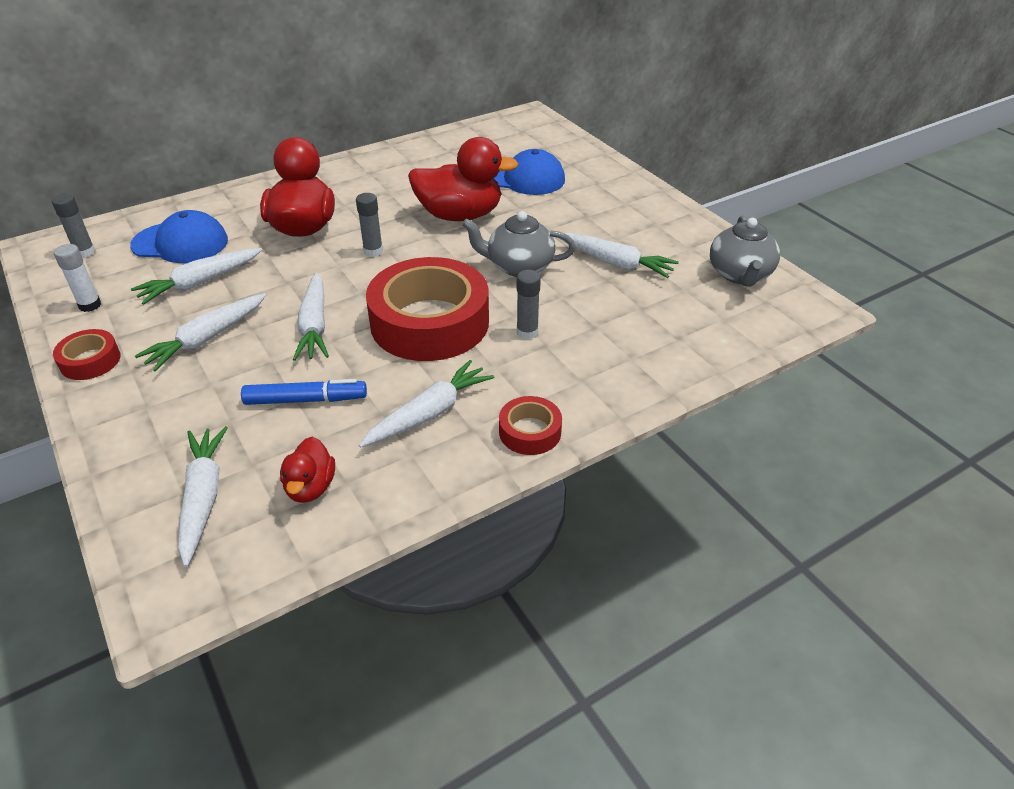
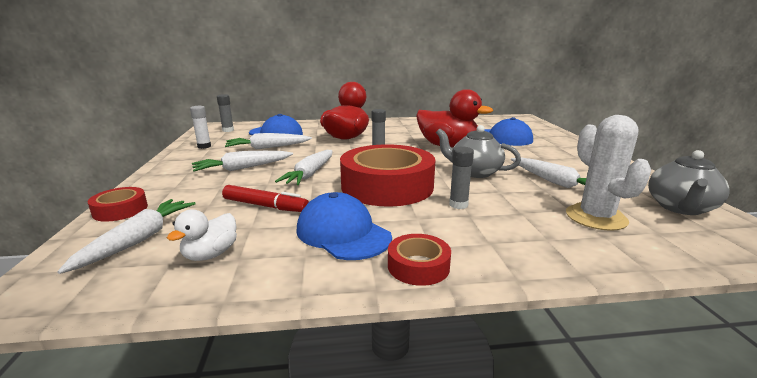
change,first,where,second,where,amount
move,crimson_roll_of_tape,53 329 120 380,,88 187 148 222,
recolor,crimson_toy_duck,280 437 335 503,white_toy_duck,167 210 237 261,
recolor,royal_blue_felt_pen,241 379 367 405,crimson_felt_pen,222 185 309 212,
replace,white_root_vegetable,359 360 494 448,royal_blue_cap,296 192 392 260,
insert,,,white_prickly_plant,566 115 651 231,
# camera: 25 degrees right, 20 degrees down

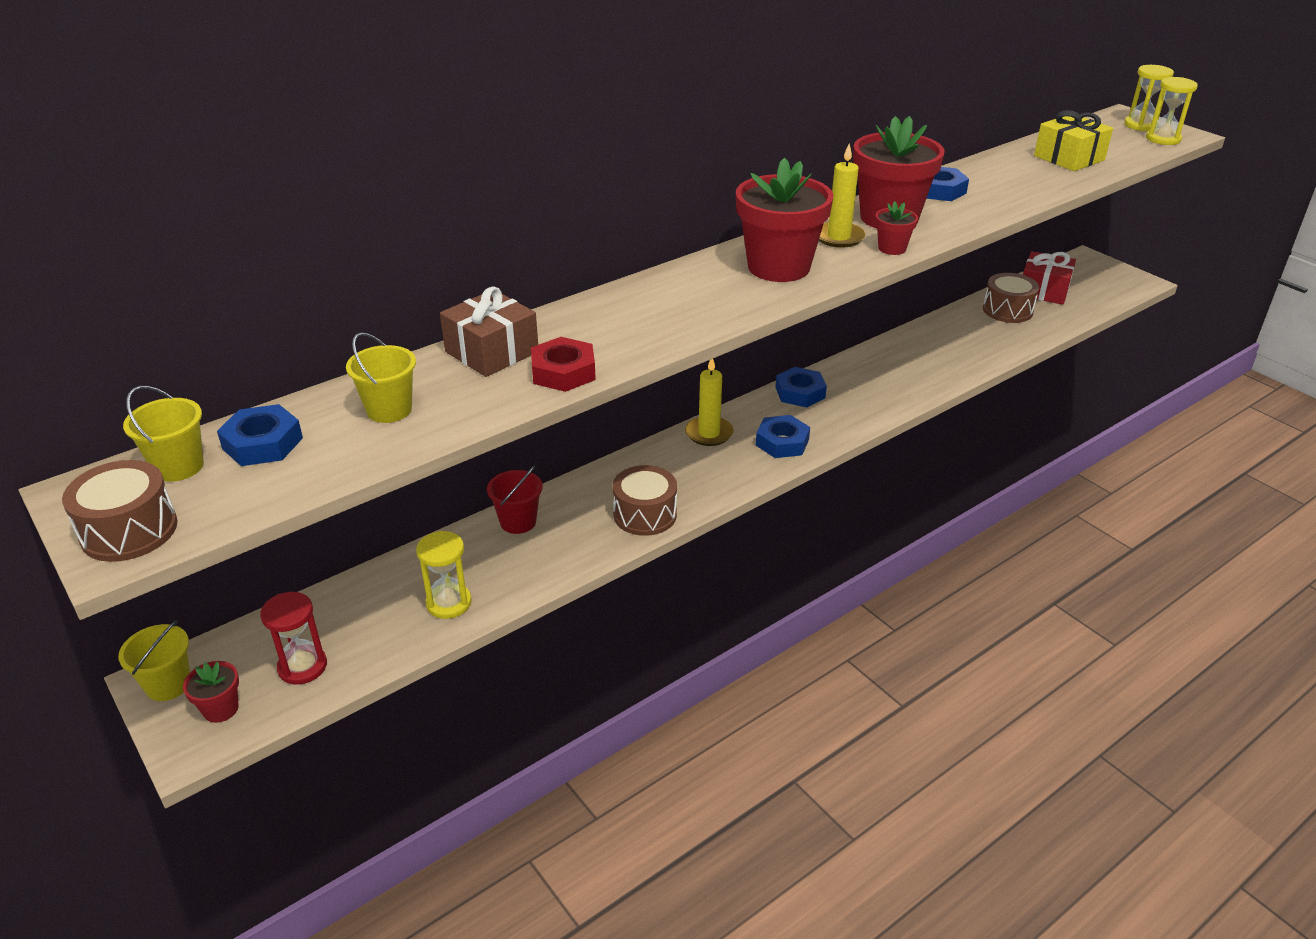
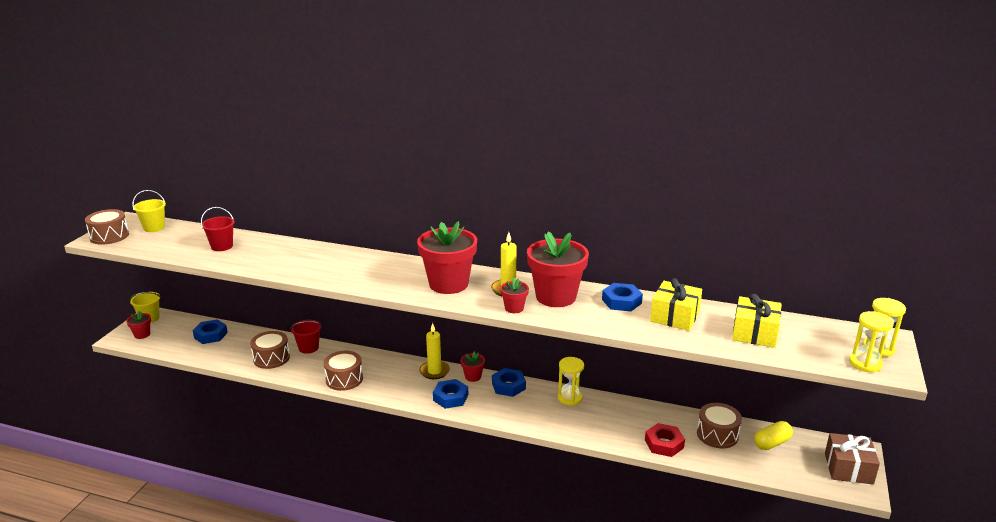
change,first,where,second,where,amount
move,royal_blue_hexagon_nut,217 404 303 466,,193 319 228 344,
recolor,yellow_bucket,346 333 416 423,crimson_bucket,201 207 235 251,
insert,,,russet_drum,250 331 290 369,
insert,,,crimson_plant_pot,461 351 485 382,
move,yellow_sand_timer,416 531 472 619,,558 357 584 406,
move,crimson_hexagon_nut,531 337 596 392,,645 423 685 457,
insert,,,yellow_present,650 278 702 331,
replace,crimson_present,1023 251 1076 304,yellow_pill_shape,754 421 793 450,
move,russet_present,440 286 538 377,,825 433 880 484,
delete,crimson_sand_timer,260 592 327 685,,,
# camera: 55 degrees right, 10 degrees down

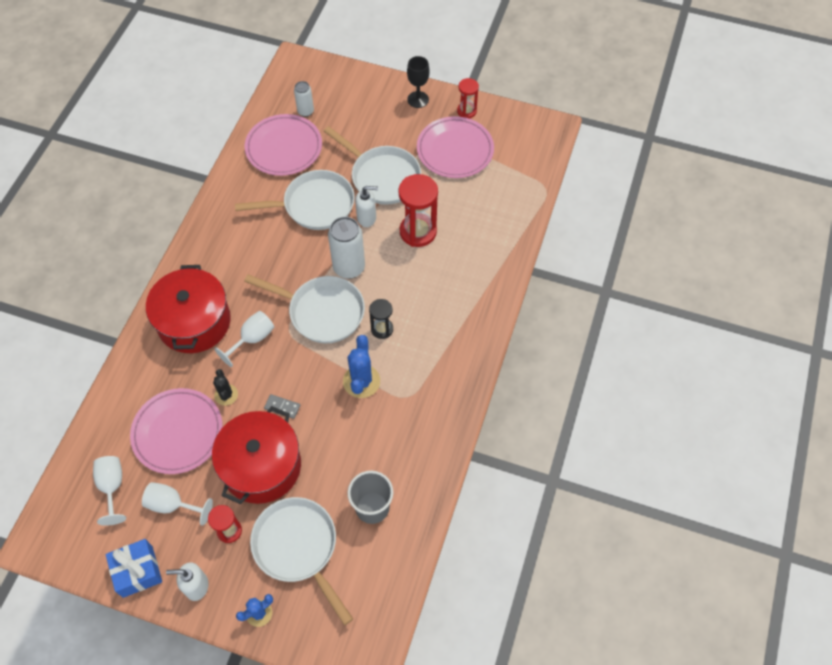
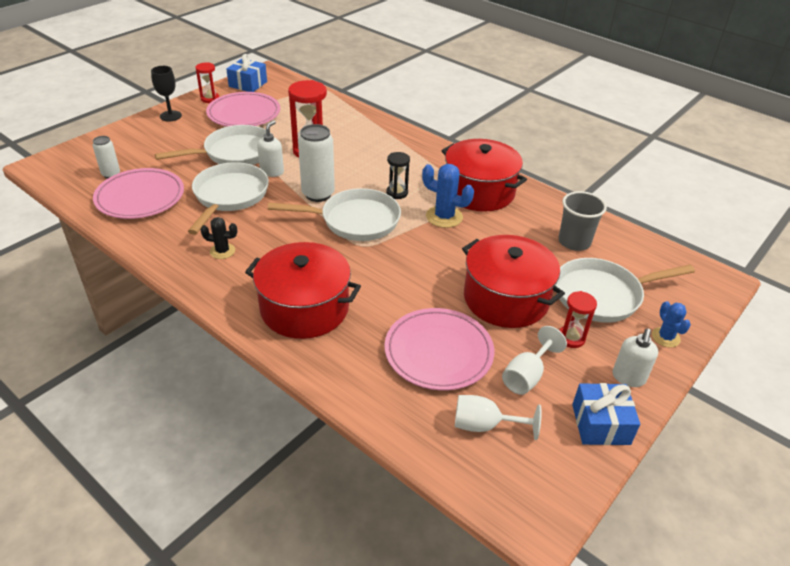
change,first,where,second,where,amount
move,ebony_prickly_plant,213 369 238 406,,200 217 237 259,
insert,,,royal_blue_present,226 54 267 92,
rotate,white_frying_pan,244 274 365 343,,268 188 401 241,45 degrees clockwise
insert,,,crimson_cooking_pot,441 139 527 212,
delete,white_goblet,214 311 274 367,,,
delete,grey_domino_tile,264 394 300 419,,,
# camera: 70 degrees left, 20 degrees down

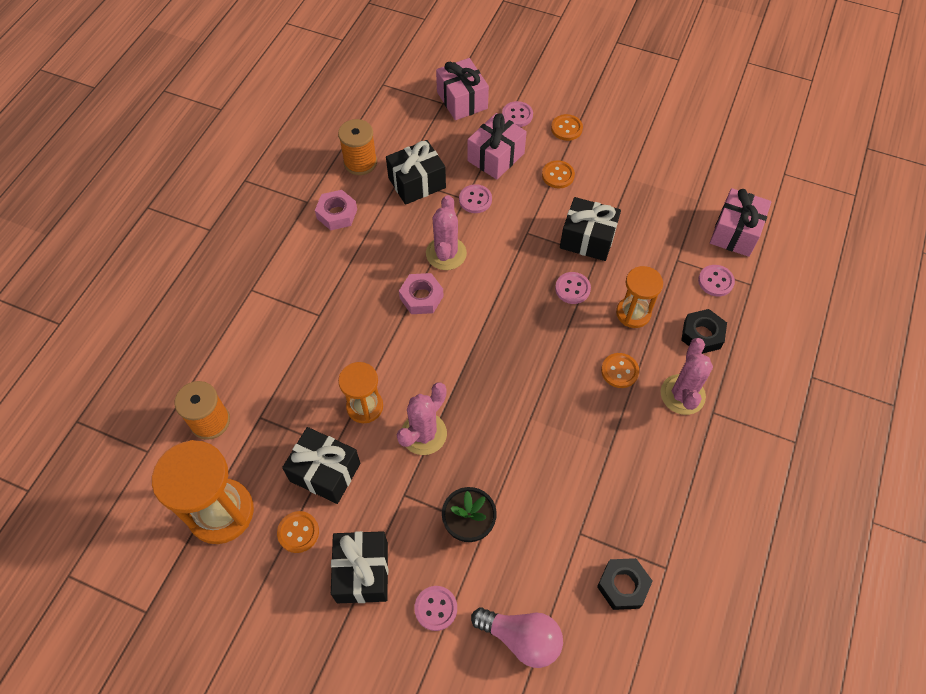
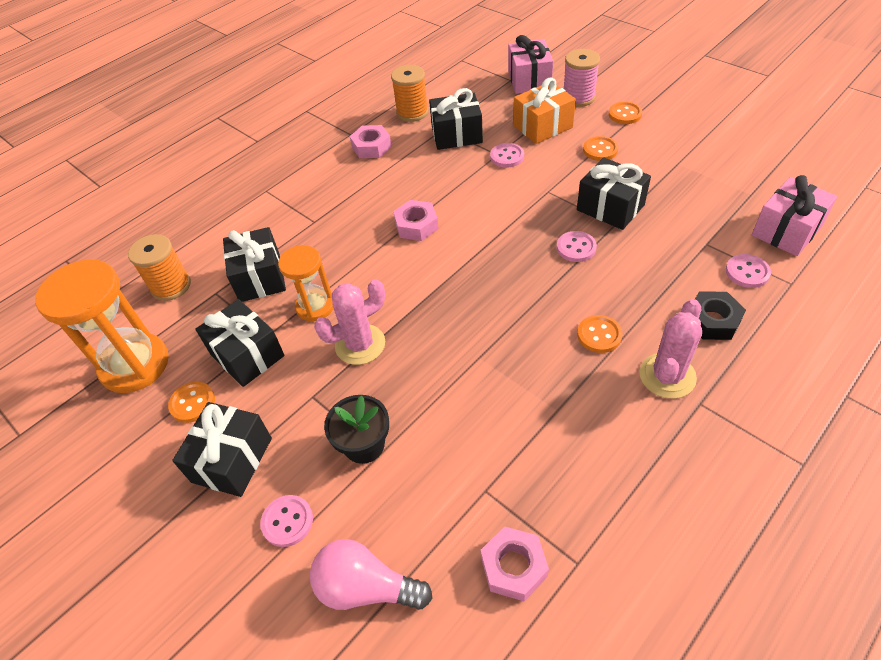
change,first,where,second,where,amount
insert,,,ebony_present,223 227 286 302,
rotate,rose-pink_light_bulb,471 607 563 668,,310 539 433 610,150 degrees clockwise
recolor,ebony_hexagon_nut,597 558 652 610,rose-pink_hexagon_nut,481 526 549 601,
recolor,rose-pink_present,467 113 527 180,orange_present,513 77 576 144,
replace,rose-pink_shirt_button,502 101 533 127,rose-pink_spool,564 49 600 107,
delete,rose-pink_prickly_plant,426 195 467 270,,,
delete,orange_sand_timer,616 266 663 328,,,
# camera: 25 degrees right, 10 degrees down

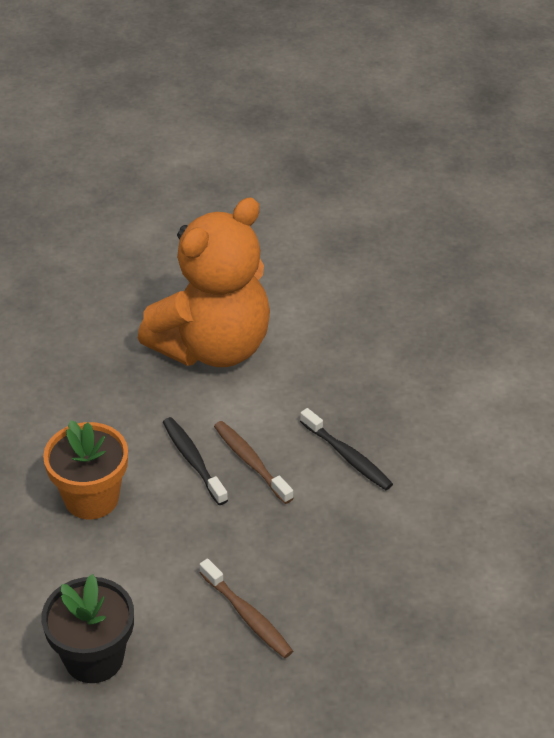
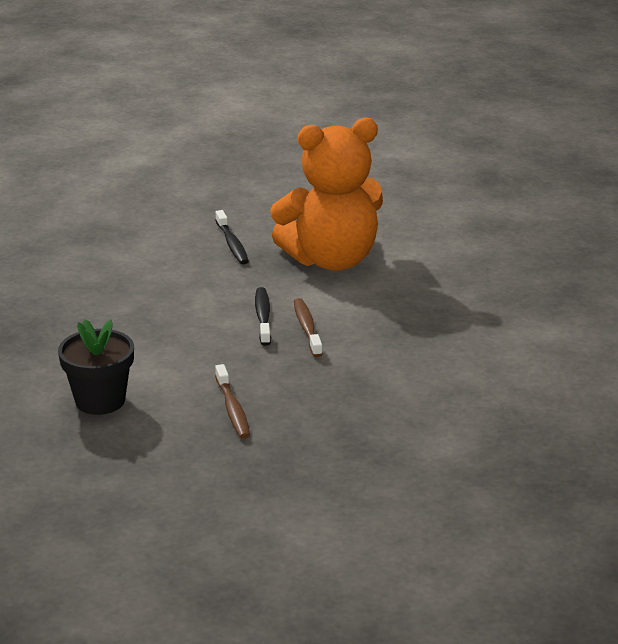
change,first,where,second,where,amount
move,ebony_dental_brush,300 408 393 490,,215 210 249 264,
delete,orange_plant_pot,43 420 128 519,,,
# camera: 25 degrees right, 15 degrees down

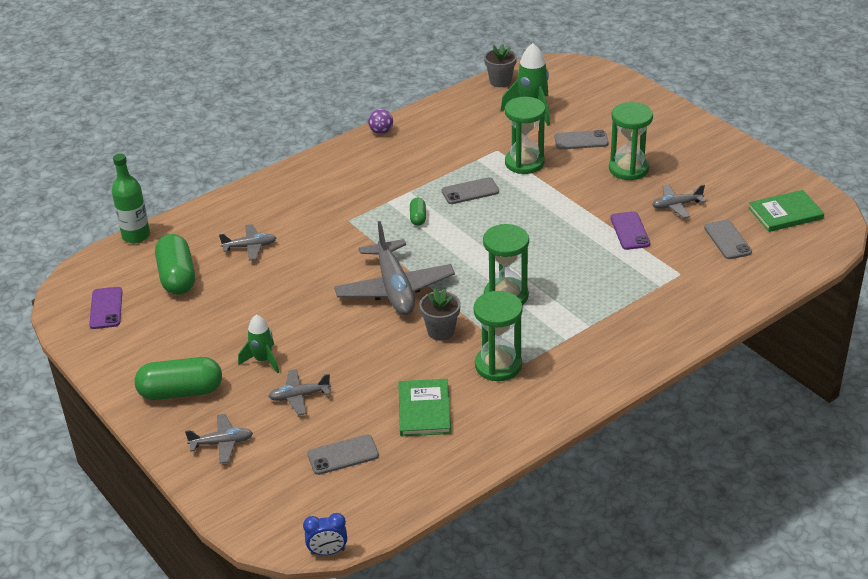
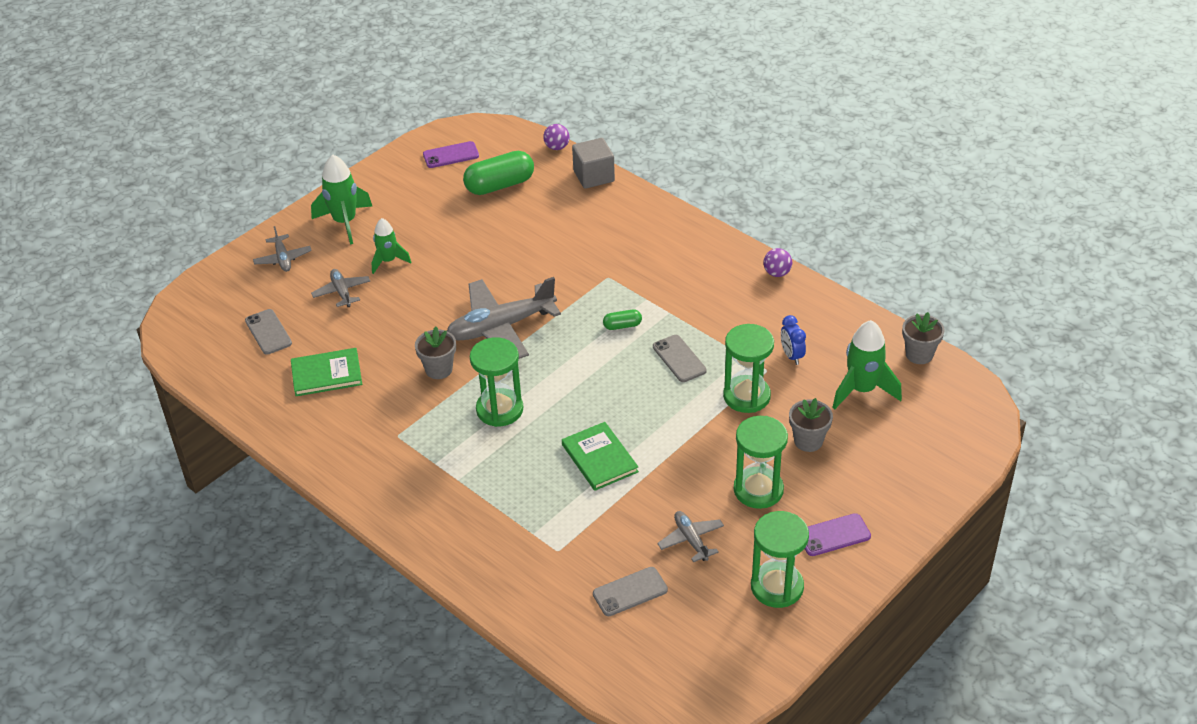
change,first,where,second,where,amount
replace,leaf-green_pill_shape,135 357 222 400,leaf-green_spaceship,311 154 372 245,
replace,leaf-green_drink_bottle,112 153 150 243,violet_sphere,543 124 570 150,
move,leaf-green_hardcover,748 190 824 232,,562 422 639 491,
insert,,,grey_solid_cube,572 138 615 189,
move,leaf-green_sand_timer,474 291 523 381,,751 511 809 608,
move,royal_blue_bedside_clock,303 513 347 555,,781 315 806 365,
replace,grey_smartphone,554 130 609 150,grey_plant_pot,789 398 833 452,
move,violet_smartphone,610 211 650 250,,805 513 871 556,
delete,grey_aeroplane,219 224 276 261,,,
# camera: 80 degrees right, 5 degrees up

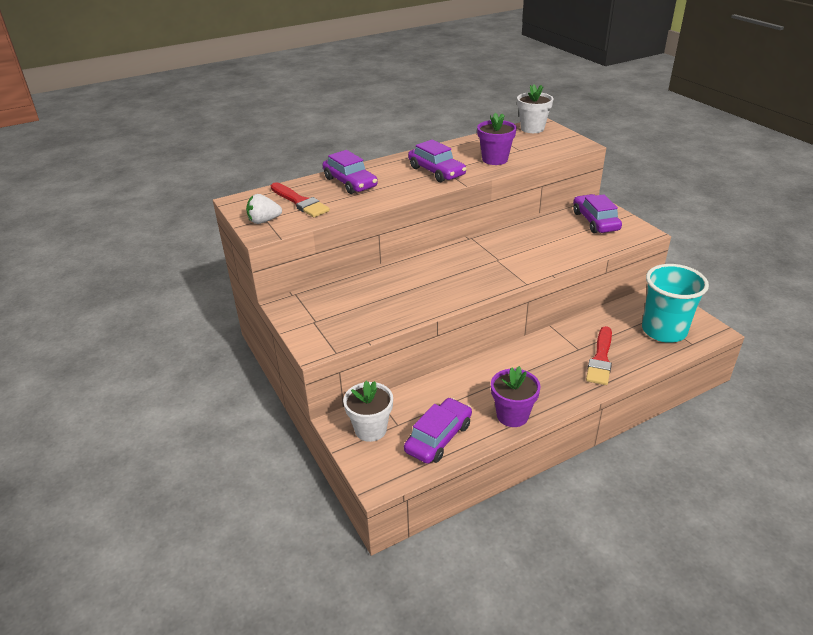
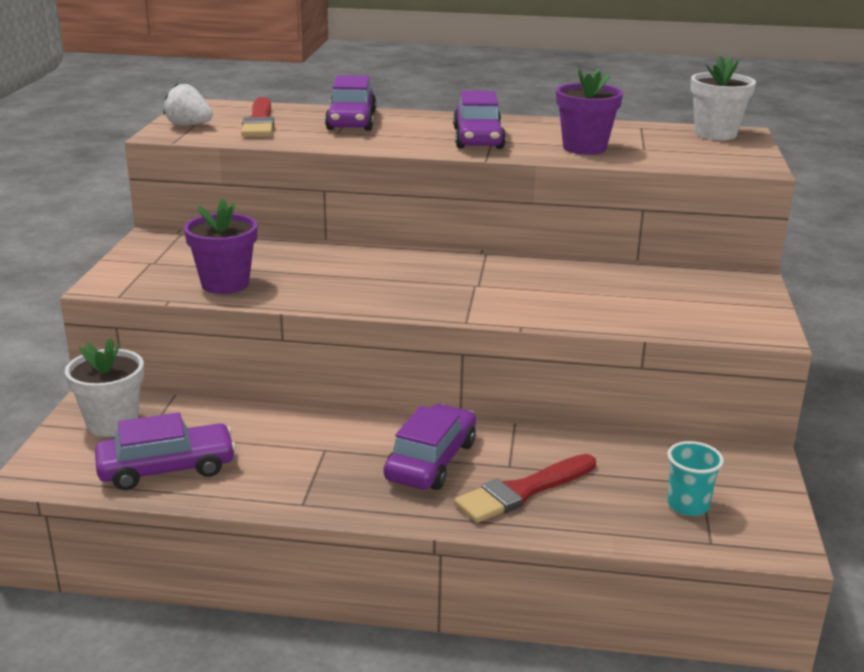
change,first,where,second,where,amount
move,violet_plant_pot,491 366 541 427,,184 199 257 294,
move,violet_automobile,573 194 622 233,,384 404 476 490,
resize,teal_beaker,642 264 709 343,,667 441 724 516,x0.48
# camera: 35 degrees right, 10 degrees down

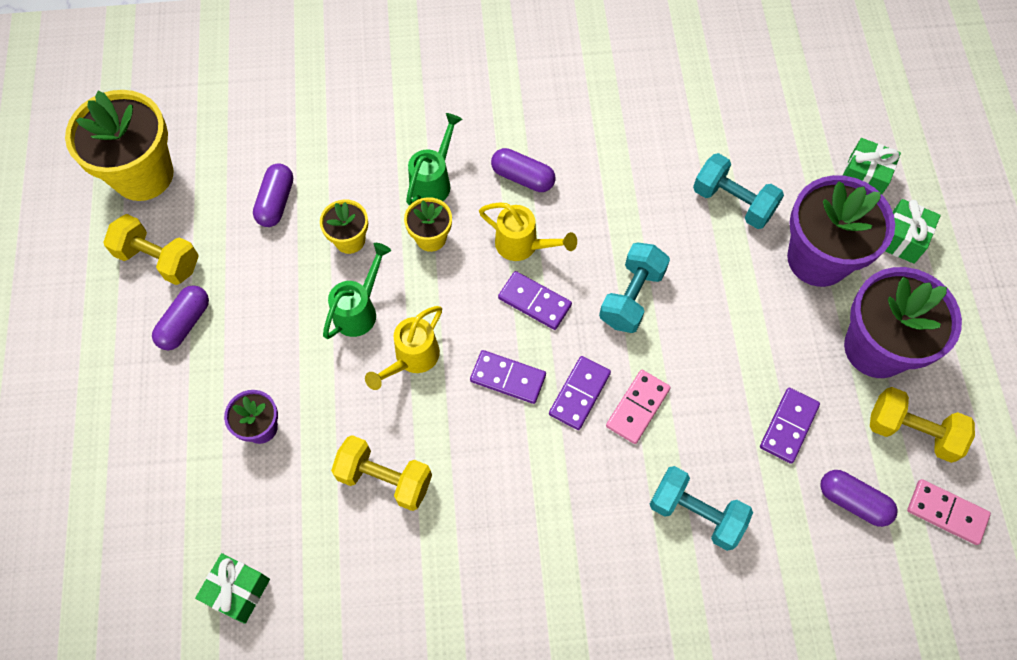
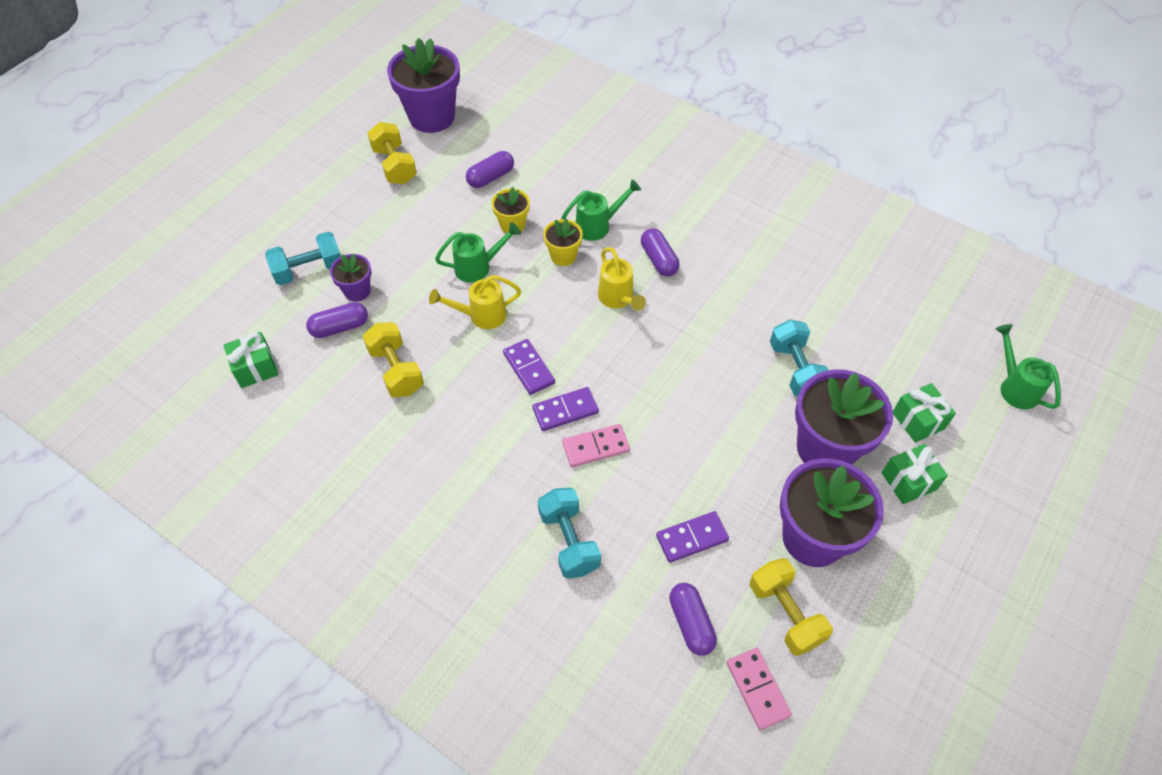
change,first,where,second,where,amount
move,teal_dumbbell,599 242 670 333,,265 231 341 285,
move,violet_pill_shape,152 285 209 350,,306 302 368 338,
recolor,yellow_plant_pot,65 90 173 201,violet_plant_pot,387 38 460 133,
insert,,,leaf-green_watering_pot,996 324 1061 410,
delete,violet_domino_tile,498 271 572 330,,,
# camera: 40 degrees right, 10 degrees down

